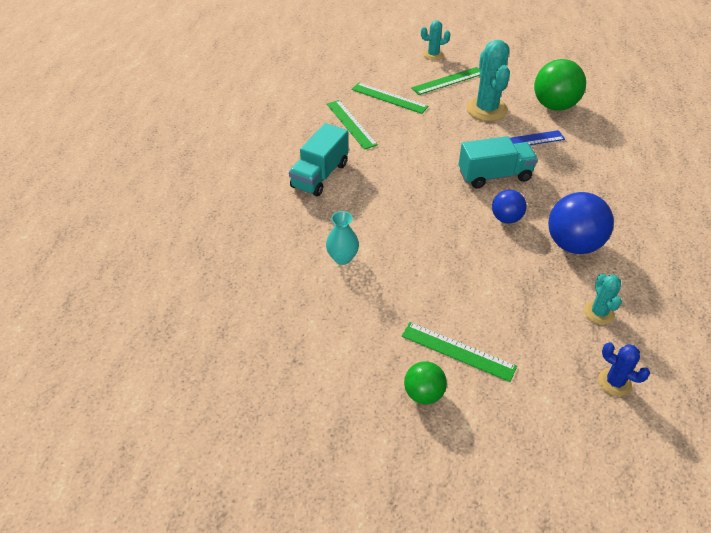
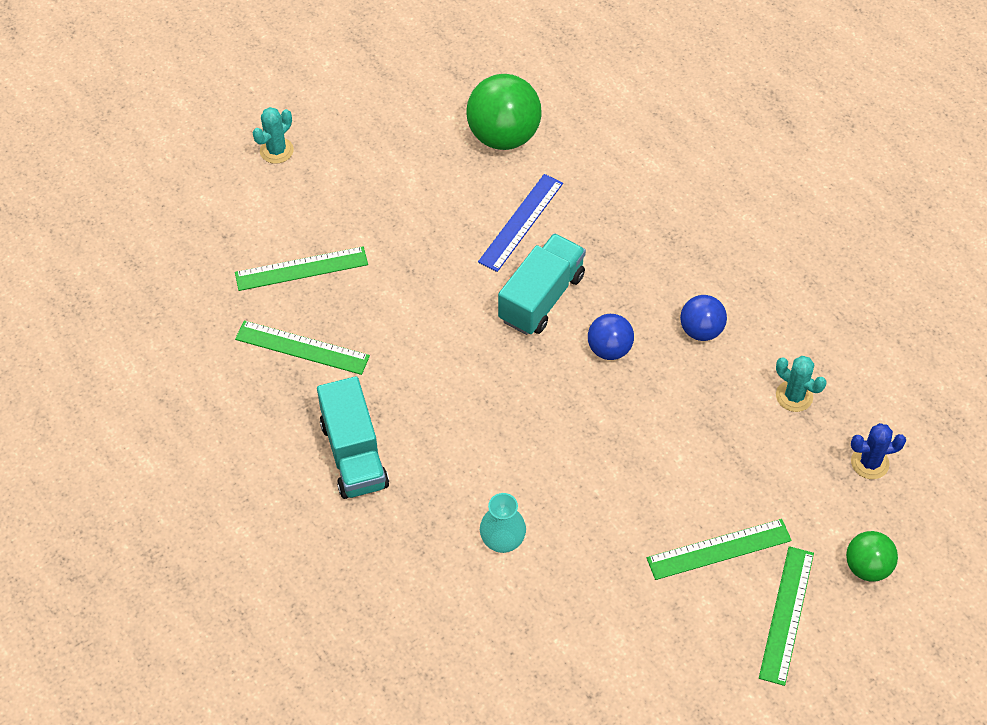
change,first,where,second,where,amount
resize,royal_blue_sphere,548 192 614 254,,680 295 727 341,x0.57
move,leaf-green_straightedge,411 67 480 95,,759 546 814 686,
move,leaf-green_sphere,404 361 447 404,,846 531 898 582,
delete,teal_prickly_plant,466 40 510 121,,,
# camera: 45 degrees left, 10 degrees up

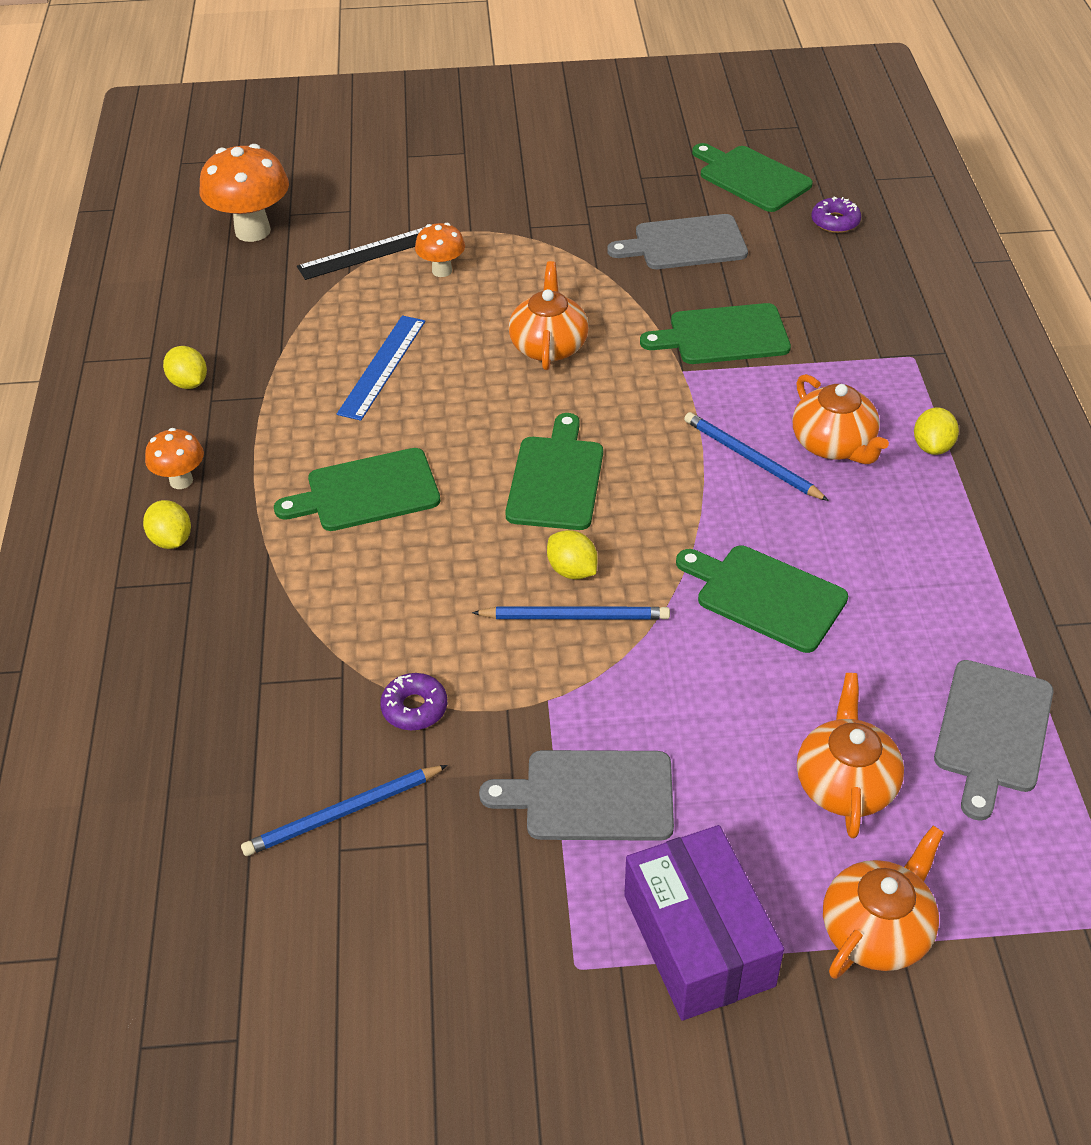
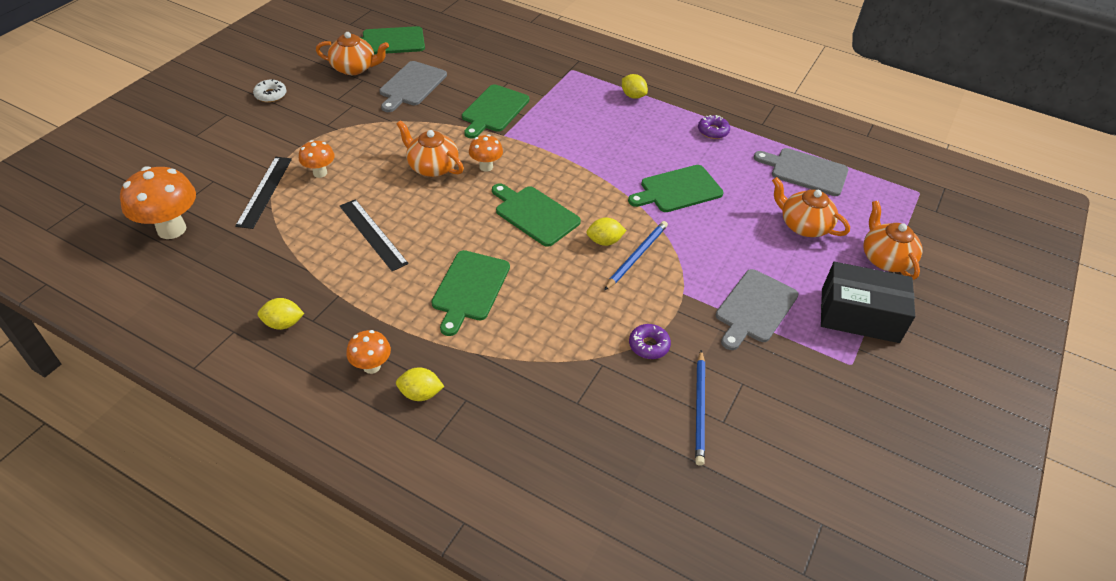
change,first,where,second,where,amount
insert,,,white_doughnut,253 79 287 102,
move,orange_teapot,792 374 889 464,,316 32 389 75,
recolor,royal_blue_straightedge,337 315 425 421,ebony_straightedge,340 199 409 271,
insert,,,orange_fungus,469 134 503 172,
move,violet_doughnut,812 196 861 233,,698 115 730 139,
rotate,grey_chopping_board,934 660 1053 821,,754 148 849 196,150 degrees clockwise
recolor,violet_parcel,624 825 784 1021,ebony_parcel,821 262 915 343,
delete,royal_blue_pencil,684 412 829 501,,,
# camera: 60 degrees left, 0 degrees up

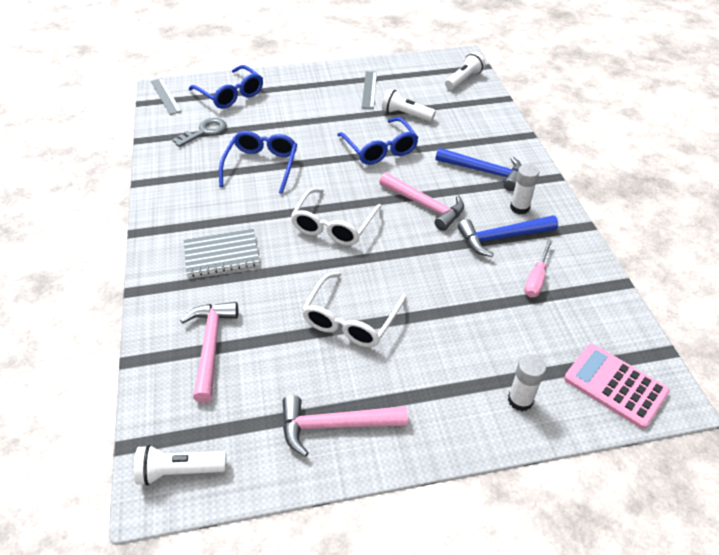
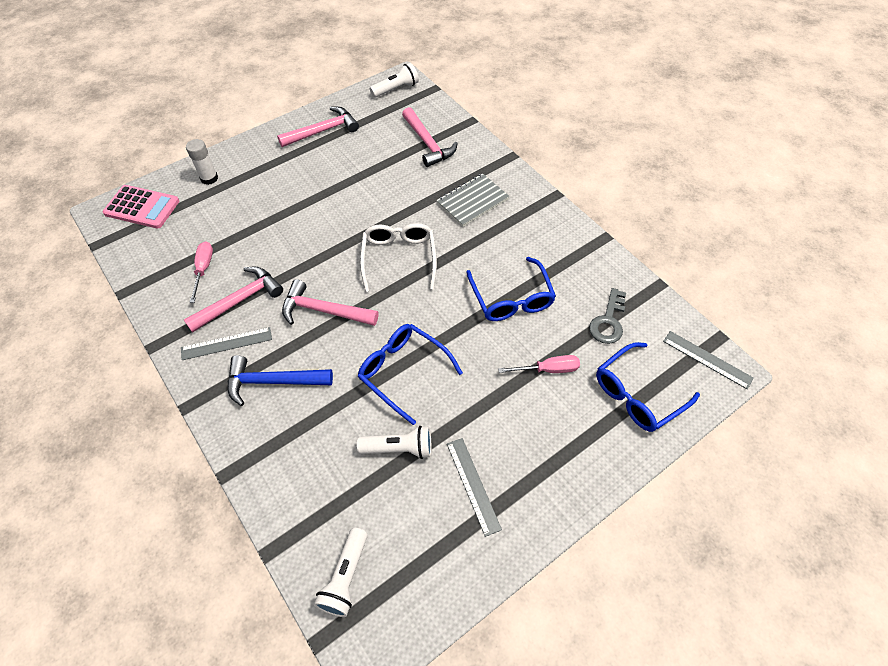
change,first,where,second,where,amount
replace,white_glue,510 164 539 215,grey_straightedge,181 327 272 360,
recolor,royal_blue_carpenter's_hammer,458 215 558 257,rose-pink_carpenter's_hammer,184 266 283 333,
insert,,,rose-pink_flat_screwdriver,498 355 580 373,
rotate,royal_blue_spectacles,189 65 263 109,,596 342 700 432,60 degrees counterclockwise
delete,white_spectacles,302 272 406 347,,,
# camera: 155 degrees right, 10 degrees up

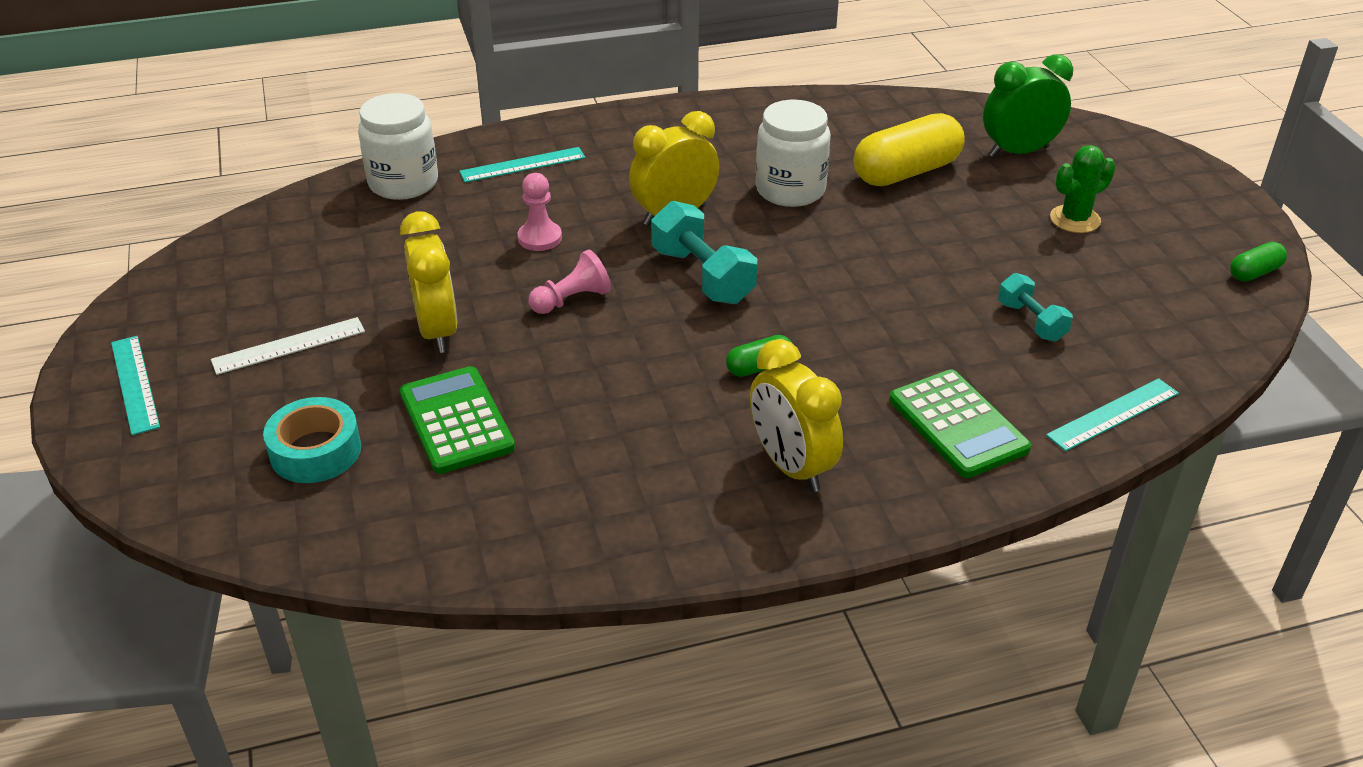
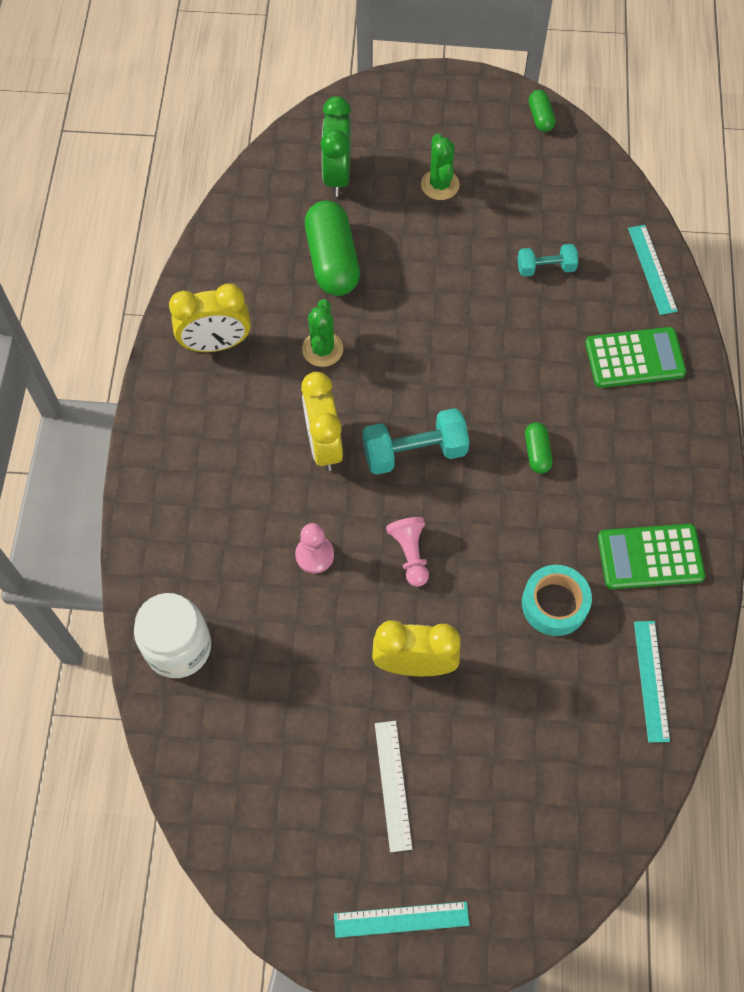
change,first,where,second,where,amount
move,yellow_bedside_clock,750 339 843 492,,169 284 251 352,
replace,white_jar,756 100 831 207,leaf-green_prickly_plant,302 299 343 367,
recolor,yellow_pill_shape,854 113 965 186,leaf-green_pill_shape,305 200 360 296,
move,teal_roll_of_tape,263 397 361 483,,522 565 592 636,
move,leaf-green_calculator,400 366 515 474,,598 524 705 589,
move,teal_straightedge,459 147 586 183,,634 621 670 742,
# camera: 70 degrees left, 25 degrees up

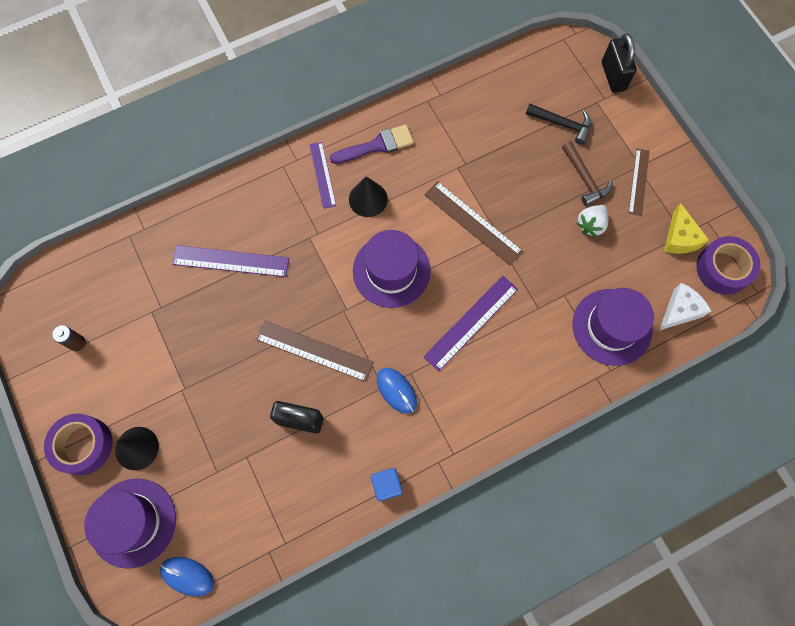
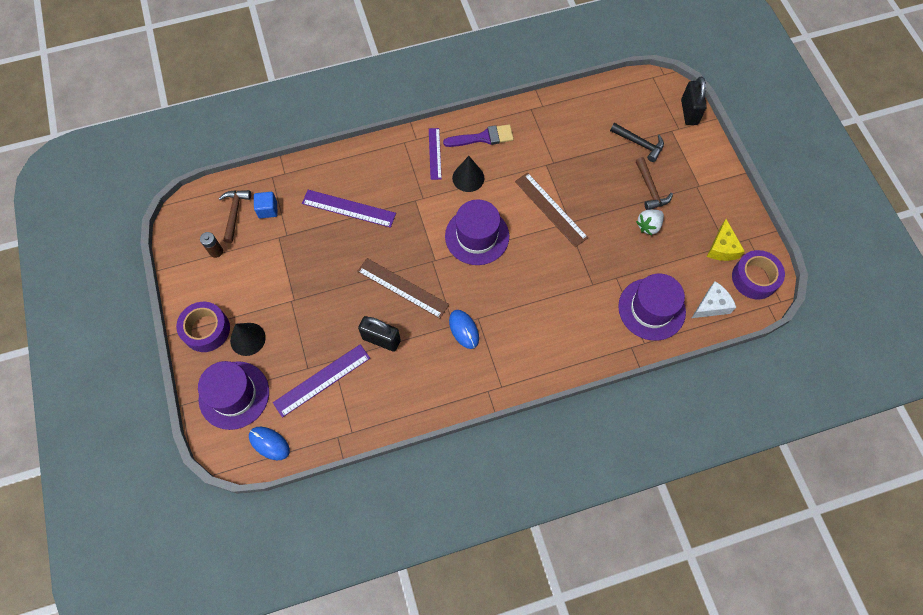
change,first,where,second,where,amount
insert,,,russet_carpenter's_hammer,219 190 251 243,
move,royal_blue_solid_cube,371 468 402 501,,254 192 278 219,
move,violet_straightedge,423 276 518 371,,273 344 370 418,
delete,russet_straightedge,628 149 650 216,,,
# camera: 10 degrees right, 5 degrees down

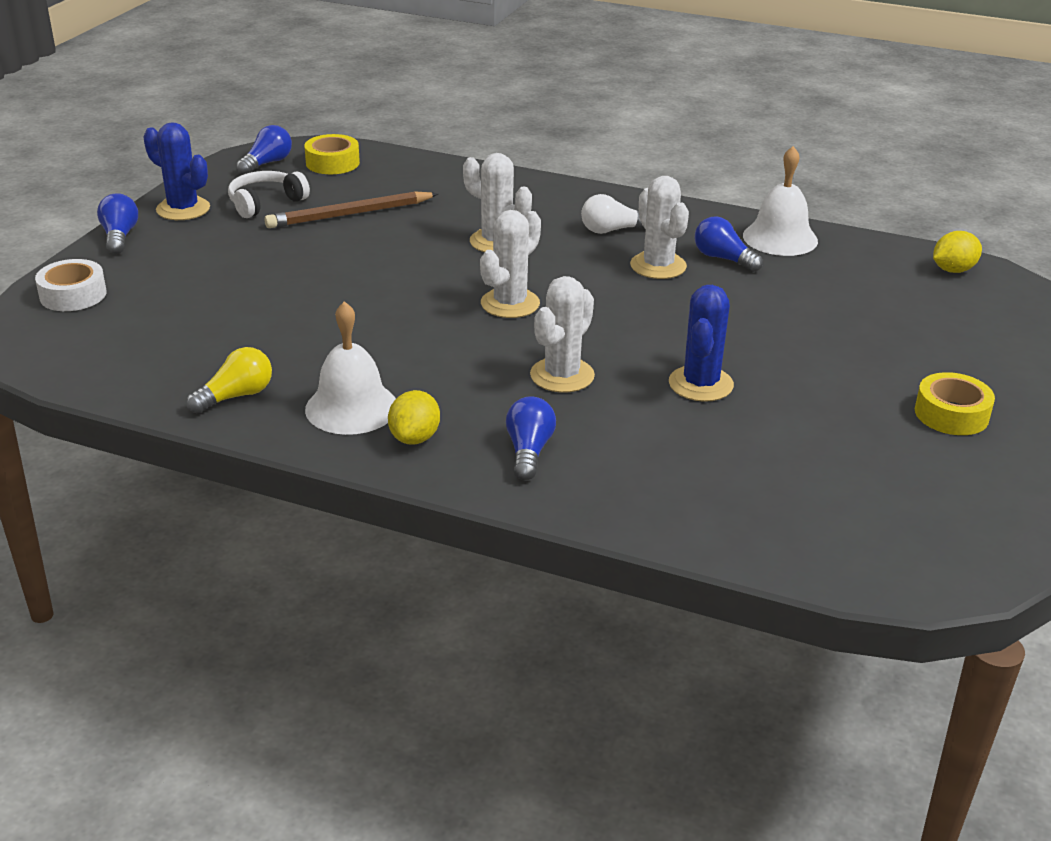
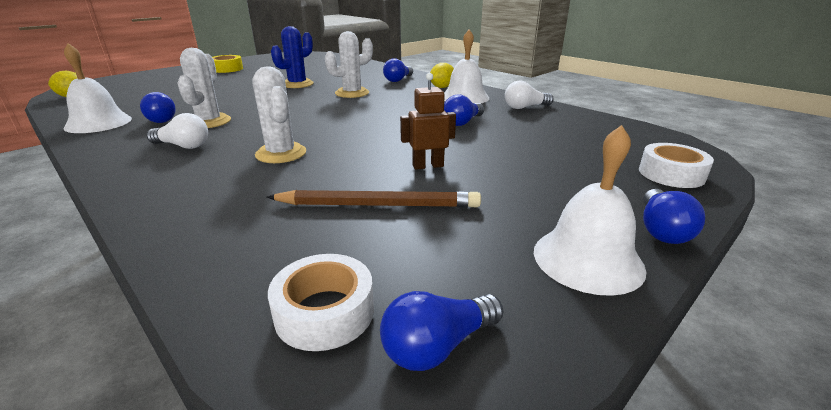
change,first,where,second,where,amount
recolor,yellow_roll_of_tape,304 134 360 174,white_roll_of_tape,268 254 374 351,
insert,,,russet_toy_robot,400 73 456 170,
insert,,,royal_blue_light_bulb,444 95 484 126,
recolor,yellow_light_bulb,186 347 272 413,white_light_bulb,505 80 553 109,
replace,royal_blue_prickly_plant,143 122 210 220,white_hand_bell,534 125 647 296,
delete,white_headset,228 171 310 218,,,
delete,white_prickly_plant,480 210 541 318,,,
# camera: 155 degrees left, 5 degrees down

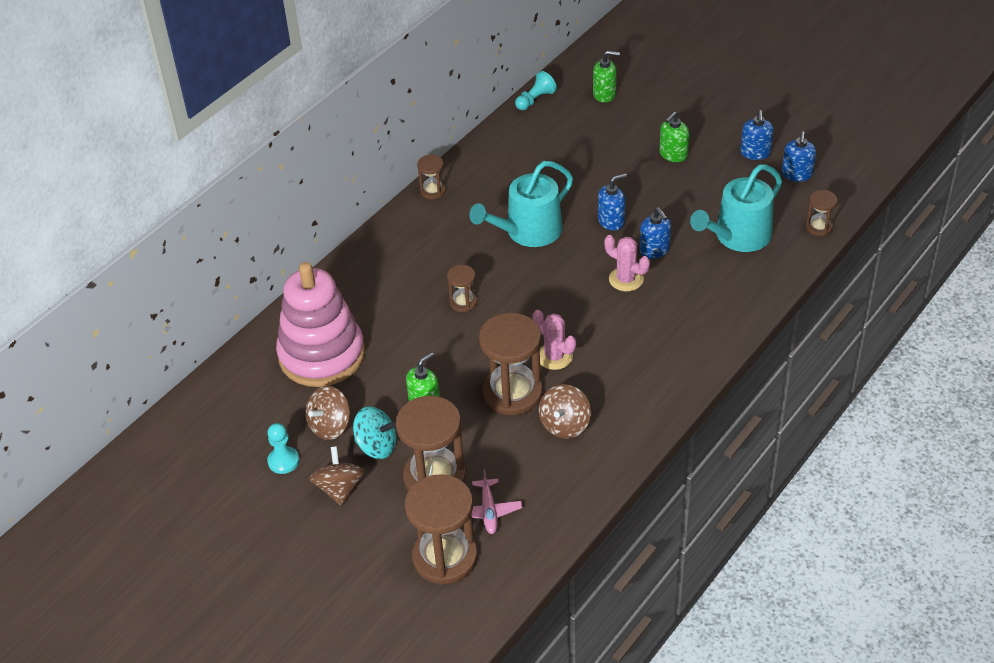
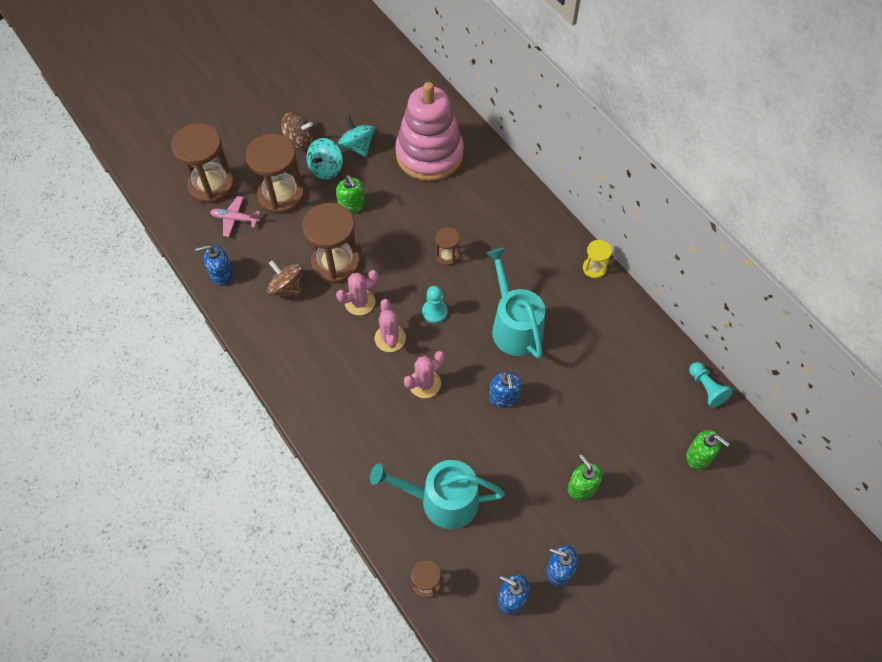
change,first,where,second,where,amount
move,royal_blue_soap_pump,639 207 671 259,,195 245 233 286,
recolor,russet_whirligig,306 386 350 440,teal_whirligig,338 116 375 157,
rotate,teal_watering_pot,690 164 782 252,,370 460 505 529,60 degrees counterclockwise
insert,,,rose-pink_prickly_plant,375 299 406 352,
move,teal_chess_pawn,267 423 299 474,,422 286 448 323,
recolor,russet_sand_timer,417 155 446 200,yellow_sand_timer,583 240 612 278,
rotate,leaf-green_soap_pump,593 50 620 103,,686 430 730 469,75 degrees counterclockwise
# camera: 105 degrees right, 15 degrees up

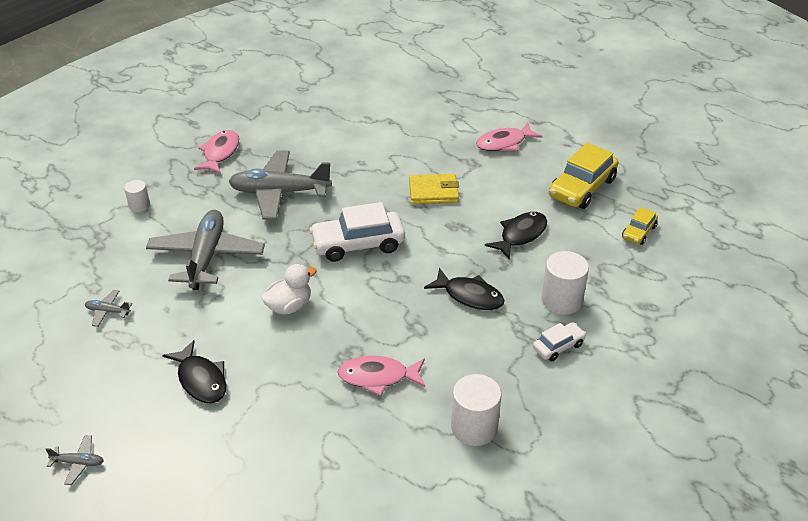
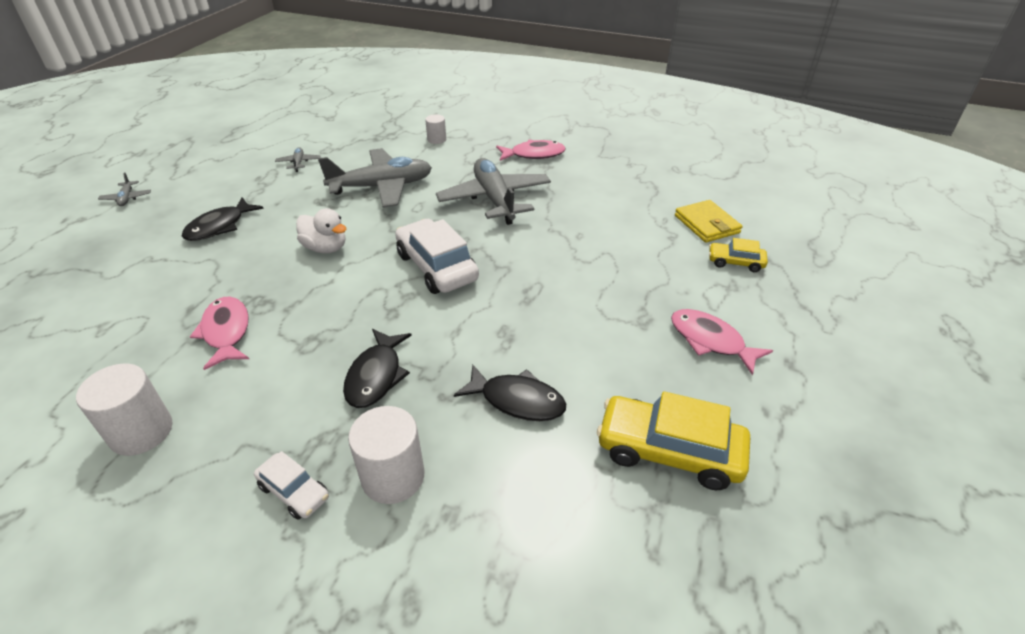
change,first,where,second,where,amount
move,yellow_billfold,409 174 459 204,,675 200 742 243,
move,yellow_automobile,622 207 658 245,,709 238 768 272,
# camera: 70 degrees right, 0 degrees up

